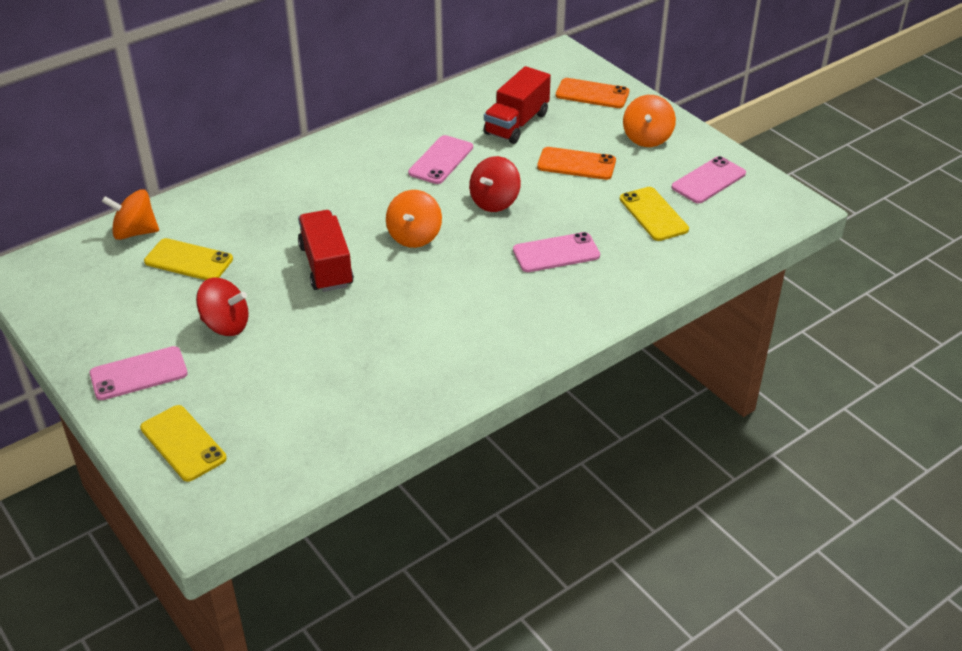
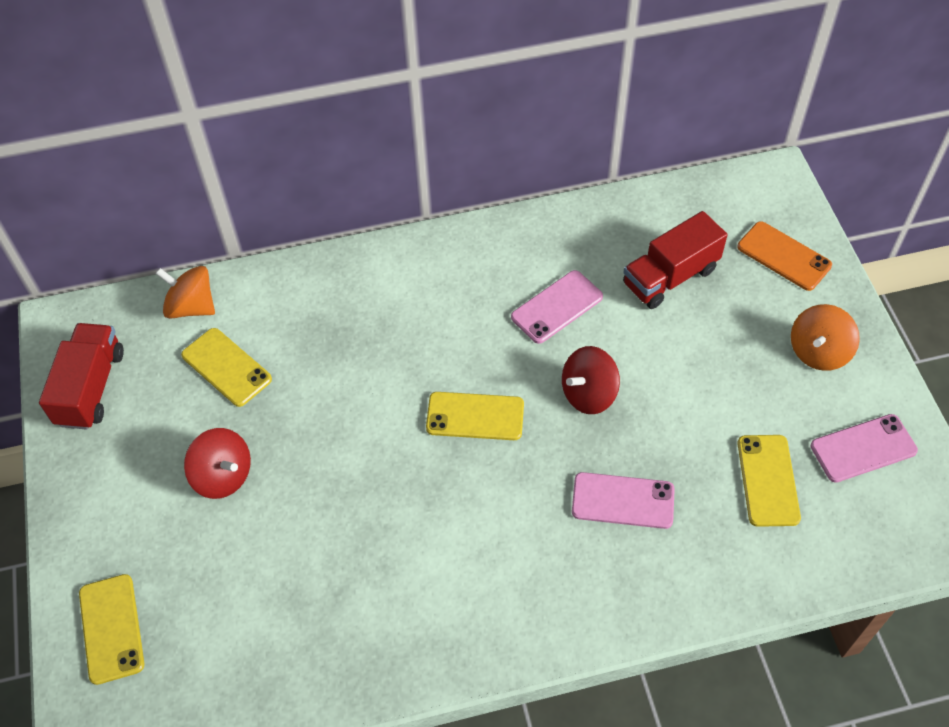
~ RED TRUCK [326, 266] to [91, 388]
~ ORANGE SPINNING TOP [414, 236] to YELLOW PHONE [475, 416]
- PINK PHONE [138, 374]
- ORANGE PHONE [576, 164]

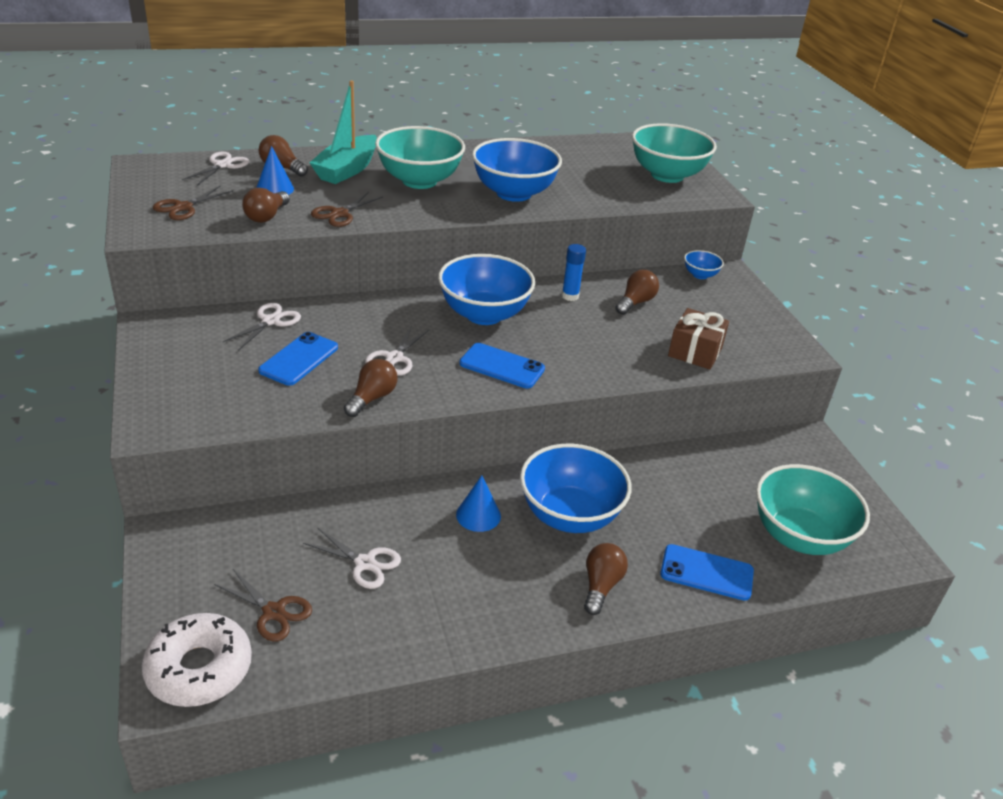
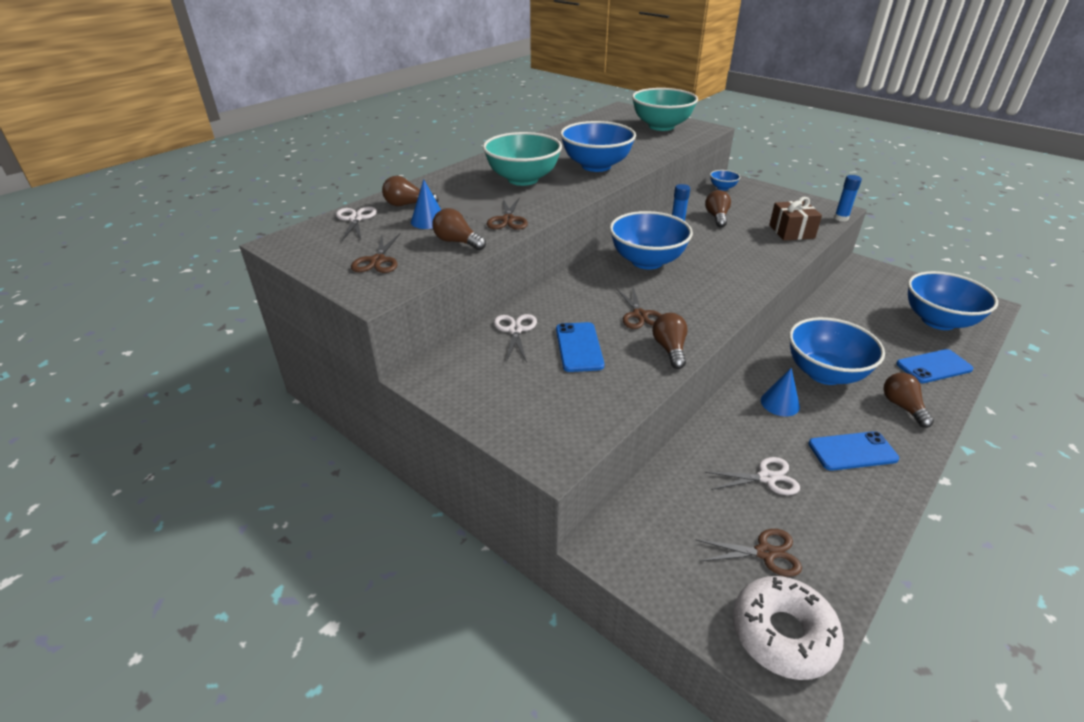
~ BROWN LIGHT BULB [266, 216] = [457, 242] 135 degrees clockwise
~ WHITE SCISSORS [394, 358] to BROWN SCISSORS [639, 315]
~ BLUE PHONE [502, 366] to [852, 451]
+ BLUE GLUE STICK [841, 218]
~ TURQUOISE BOWL [799, 536] to BLUE BOWL [938, 321]
- TURQUOISE BOAT [347, 169]

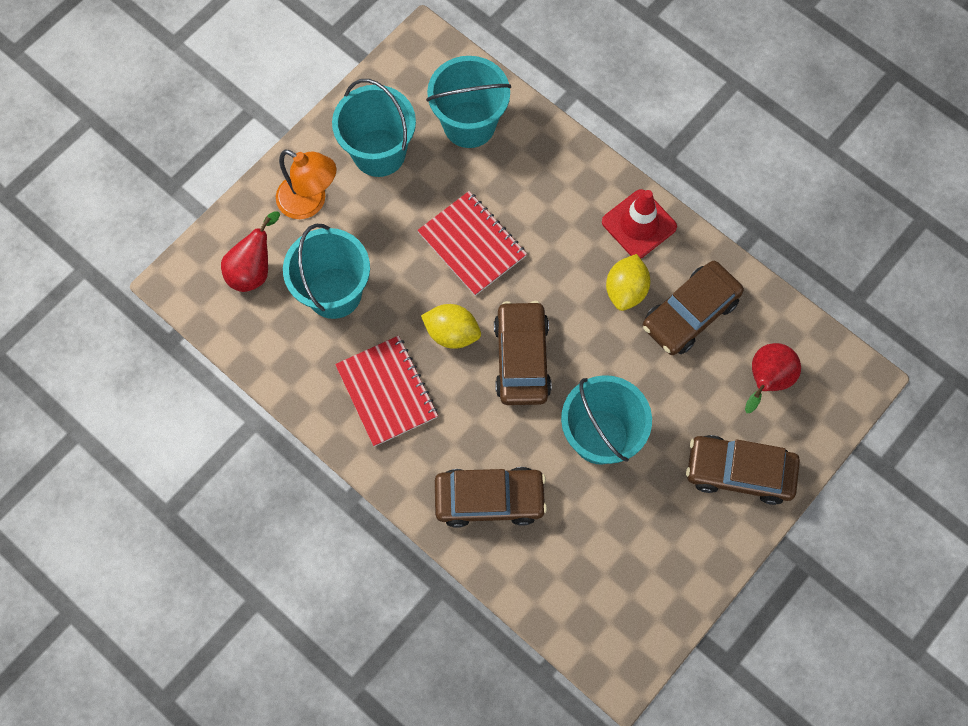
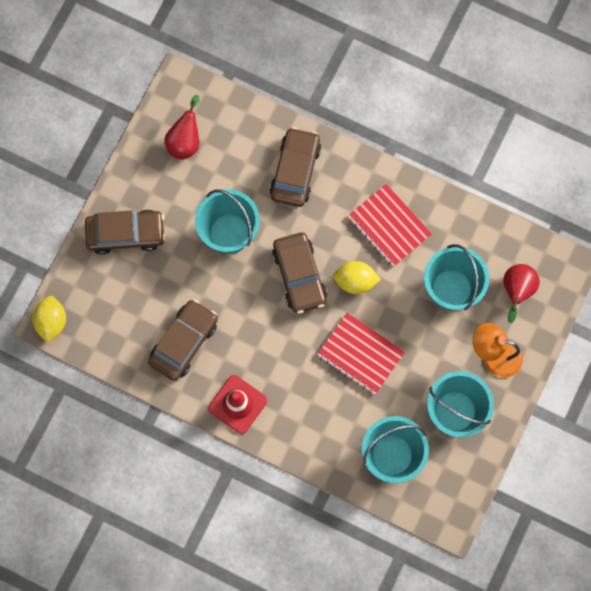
~ YELLOW LEMON [625, 290] to [51, 322]
~ RED PEAR [766, 380] to [185, 141]
~ BROWN CAR [489, 499] = [295, 171] 120 degrees clockwise

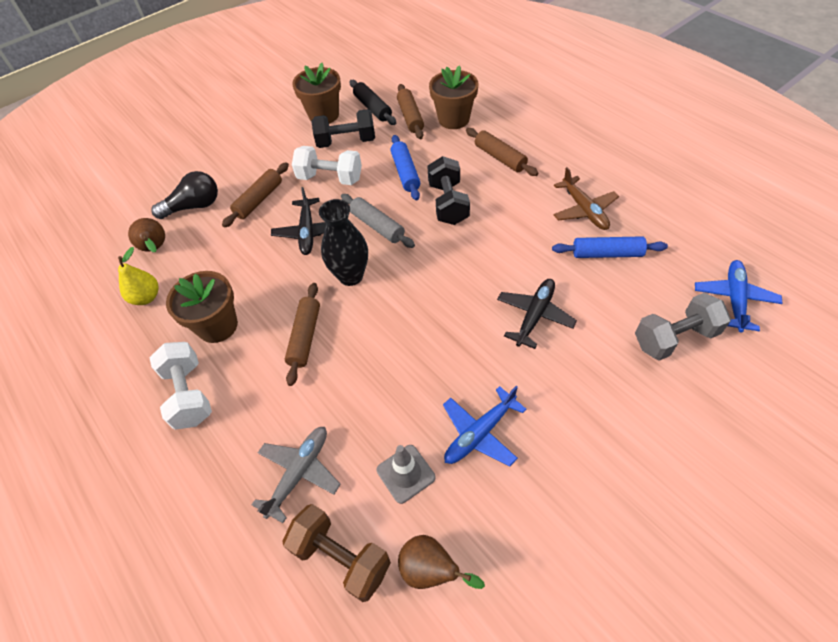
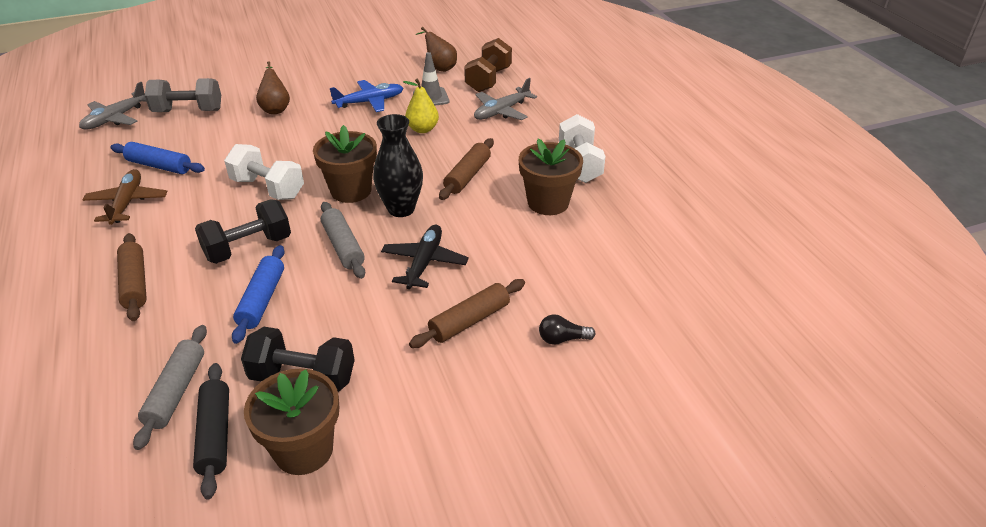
~ BLUE PLANE [734, 299] to GREY PLANE [116, 118]
~ BROWN ROLLING PIN [410, 117] to GREY ROLLING PIN [176, 392]
~ BLACK DUMBBELL [448, 203] = [248, 248] 45 degrees clockwise
~ WHITE DUMBBELL [330, 178] to [268, 188]
~ BROWN PEAR [155, 249] to [275, 109]
~ BROWN FLOWER POT [453, 119] to [351, 191]
~ YELLOW PEAR [146, 297] to [422, 129]
~ BROWN DUMBBELL [341, 557] = [488, 80] 60 degrees clockwise
~ BLACK LIGHT BULB [194, 206] = [562, 339] x0.57
- BLACK PLANE [534, 316]

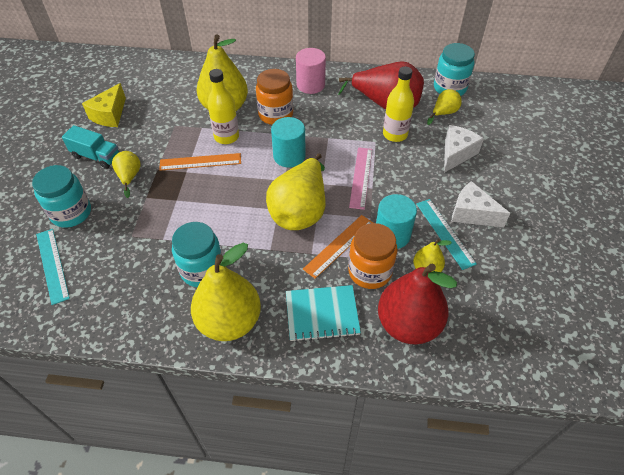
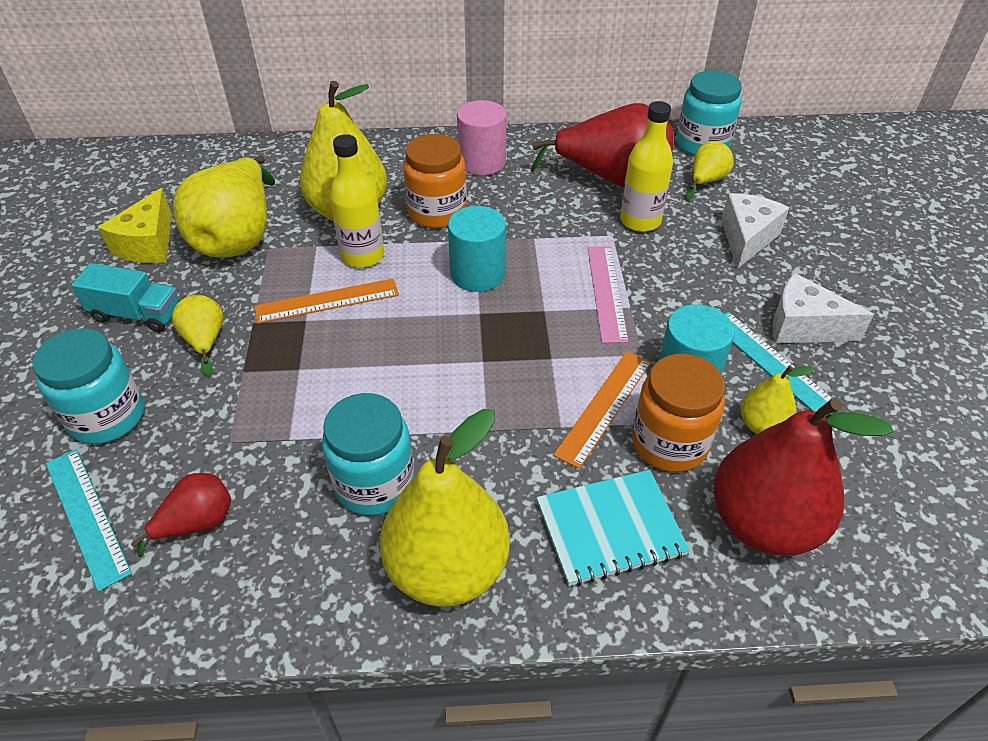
+ RED PEAR [197, 523]
~ YELLOW PEAR [300, 211] to [238, 237]

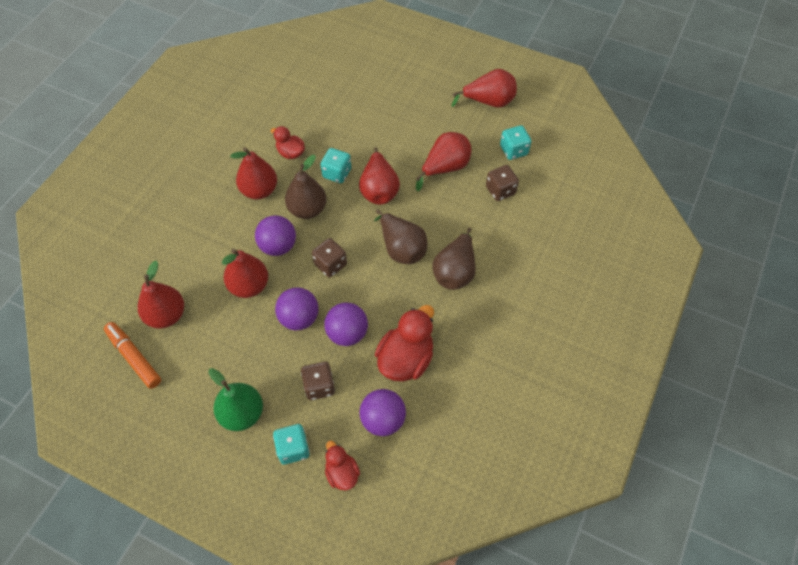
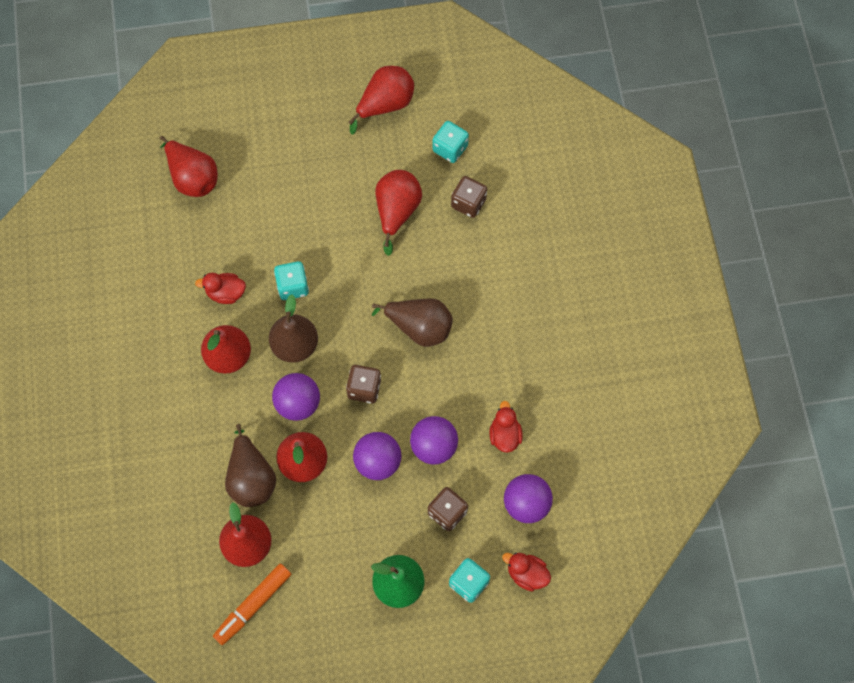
~ RED PEAR [379, 190] to [192, 178]
~ ORANGE MARKER [134, 358] = [253, 605] 60 degrees counterclockwise
~ BROWN PEAR [455, 272] to [251, 478]
~ RED DUCK [405, 359] = [504, 435] x0.57

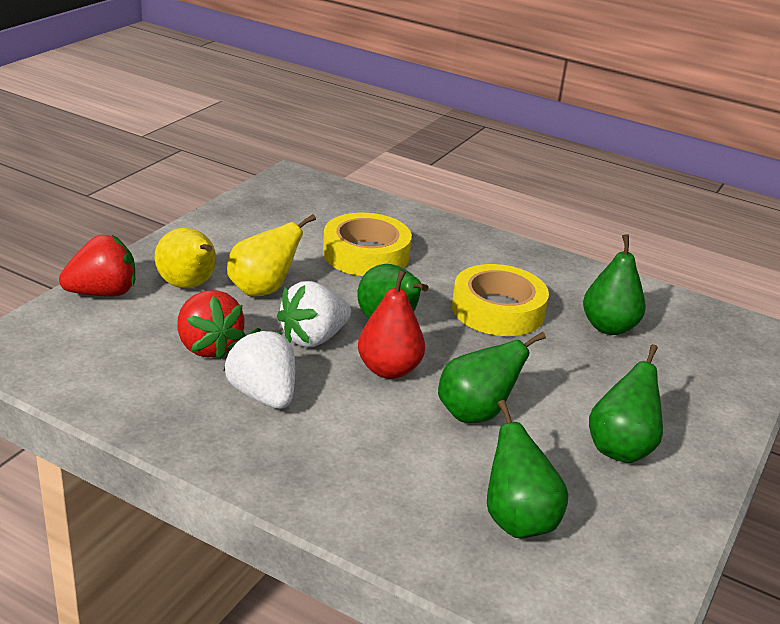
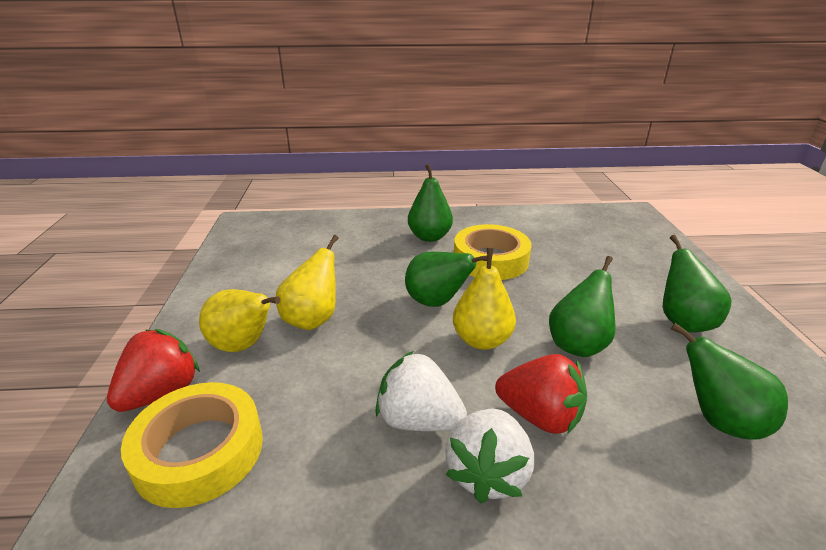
~ YELLOW TAPE [366, 254] to [199, 451]
~ GREEN PEAR [609, 327] to [429, 237]
~ WHITE STRAWBERRY [313, 338] to [487, 473]
~ RED PEAR [389, 370] to YELLOW PEAR [482, 340]
~ RED STRAWBERRY [208, 347] to [540, 416]

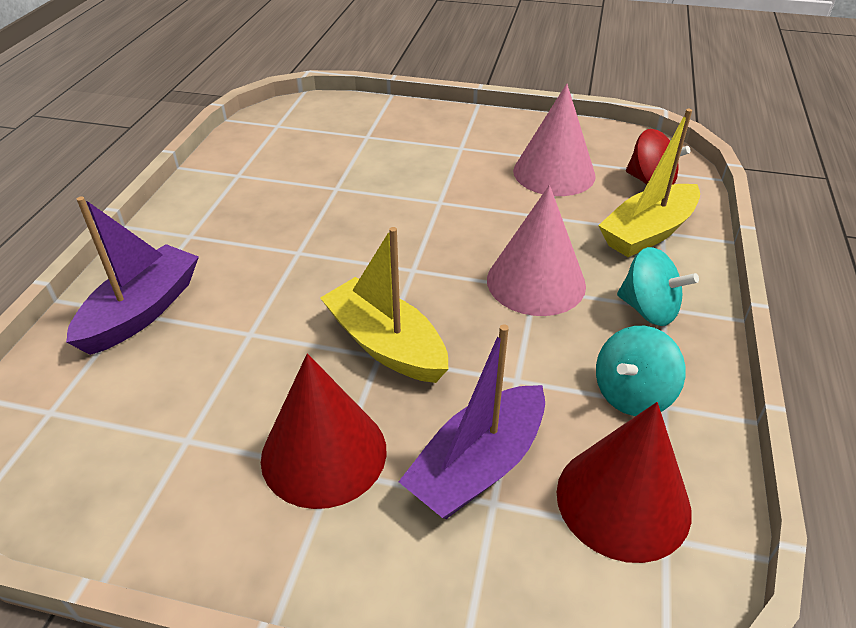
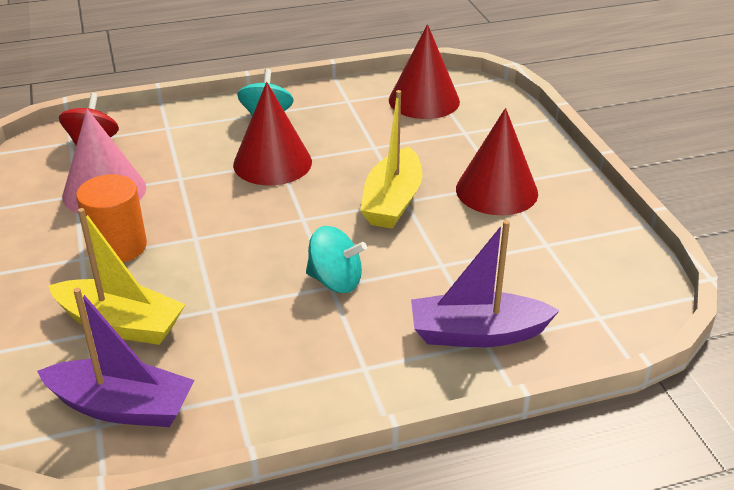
~ PURPLE BOAT [477, 466] to [122, 407]
~ YELLOW BOAT [648, 232] to [121, 324]
+ ORANGE CYLINDER [118, 246]
~ PINK CONE [536, 282] to RED CONE [272, 163]
~ TURQUOISE SPINNING TOP [632, 394] to [335, 281]

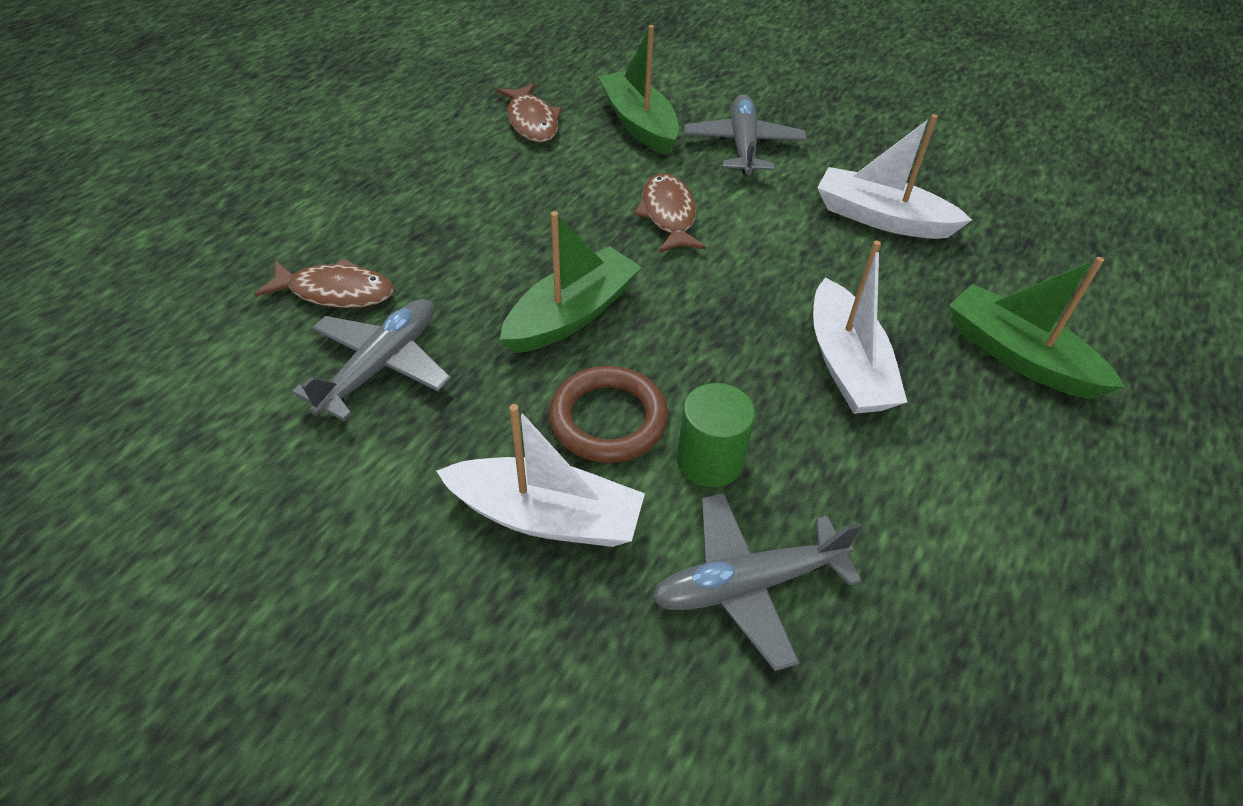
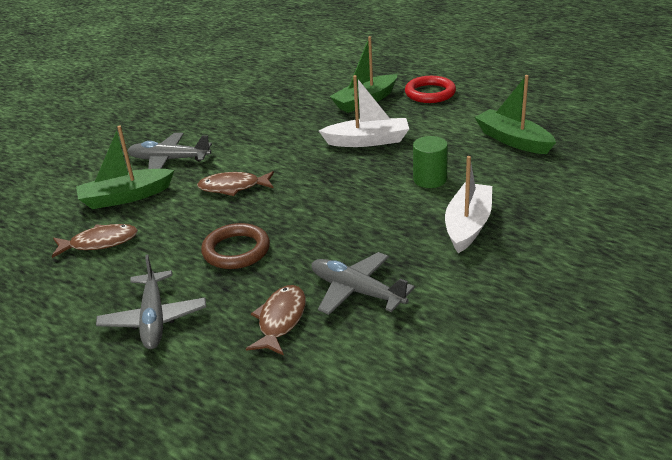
~ GREY PLANE [747, 584] to [153, 319]
~ BROWN RING [608, 419] to [236, 250]
+ RED RING [430, 93]
~ GREEN BOAT [572, 314] to [513, 140]
- WHITE BOAT [881, 218]

